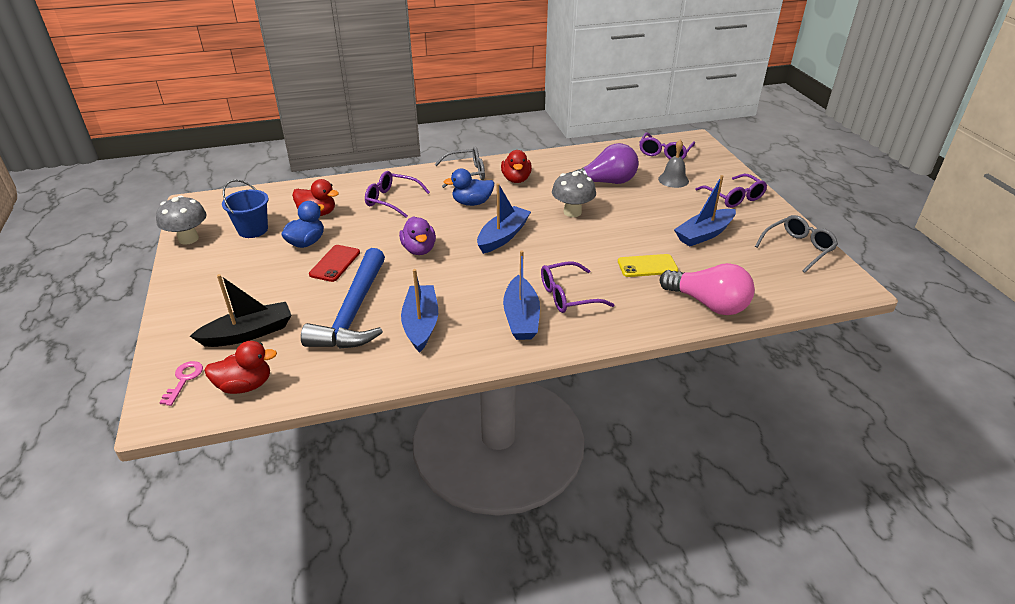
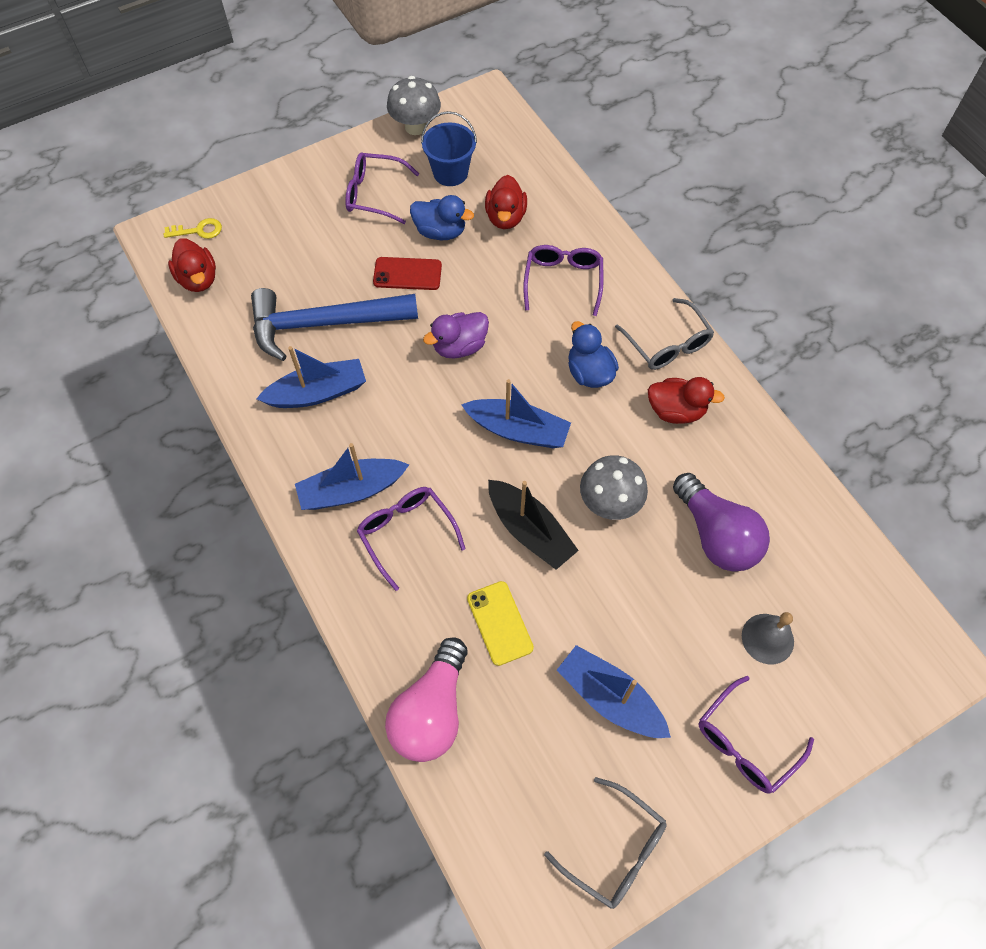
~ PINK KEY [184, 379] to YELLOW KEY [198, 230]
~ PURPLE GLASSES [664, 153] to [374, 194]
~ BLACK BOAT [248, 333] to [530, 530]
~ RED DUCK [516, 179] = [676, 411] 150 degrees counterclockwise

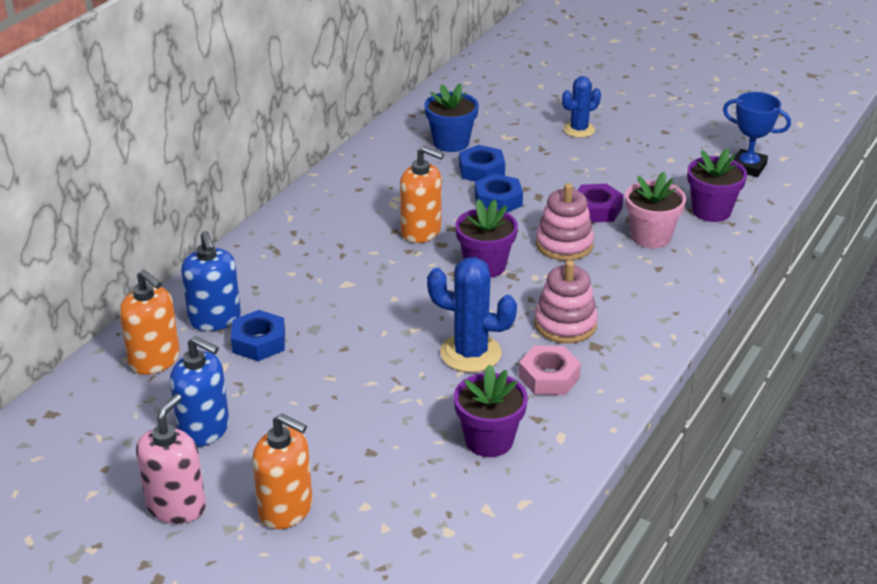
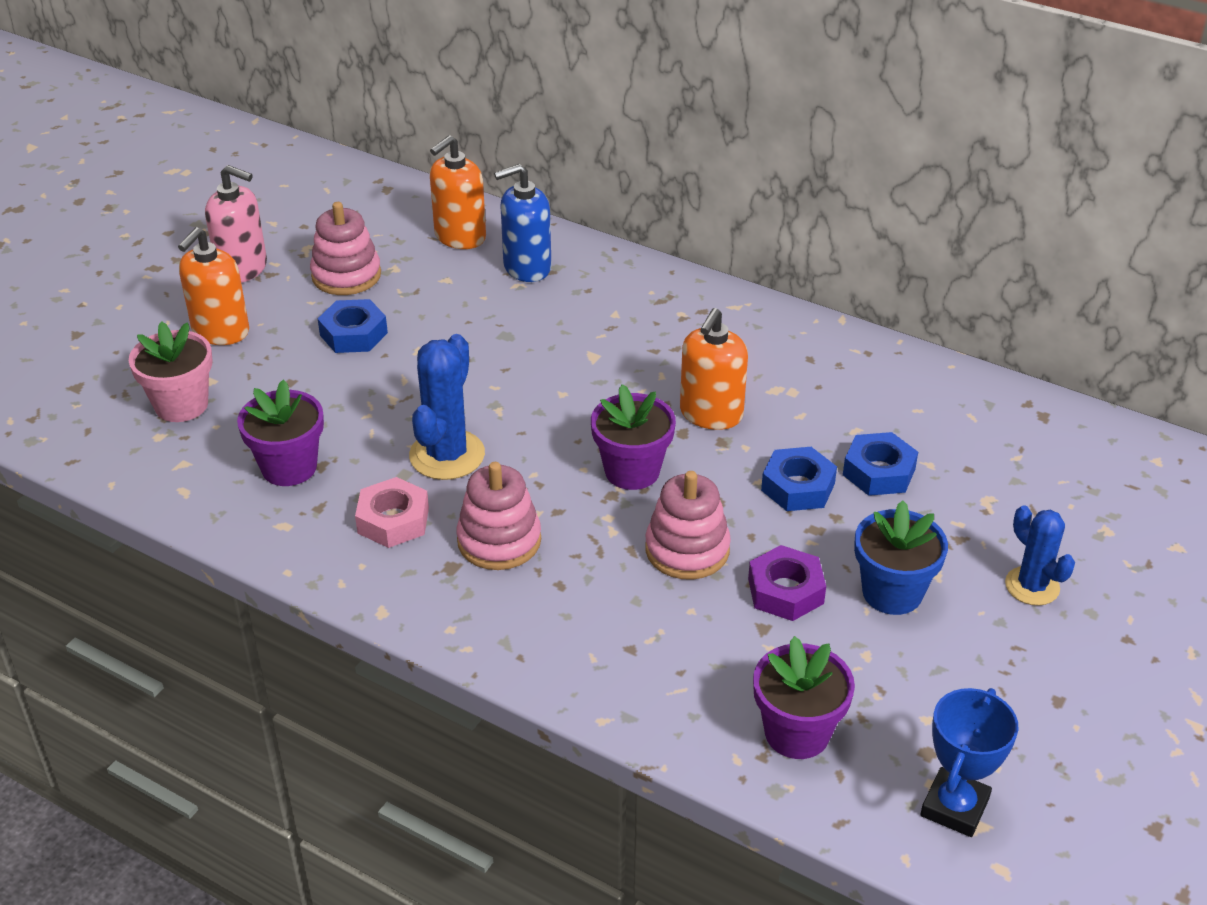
~ PINK FLOWER POT [650, 237] to [181, 405]
~ BLUE SOAP DISPENSER [204, 429] to PINK STACKING TOY [346, 275]
~ BLUE NUT [259, 342] to [353, 334]
~ BLUE FLOWER POT [451, 143] to [892, 592]

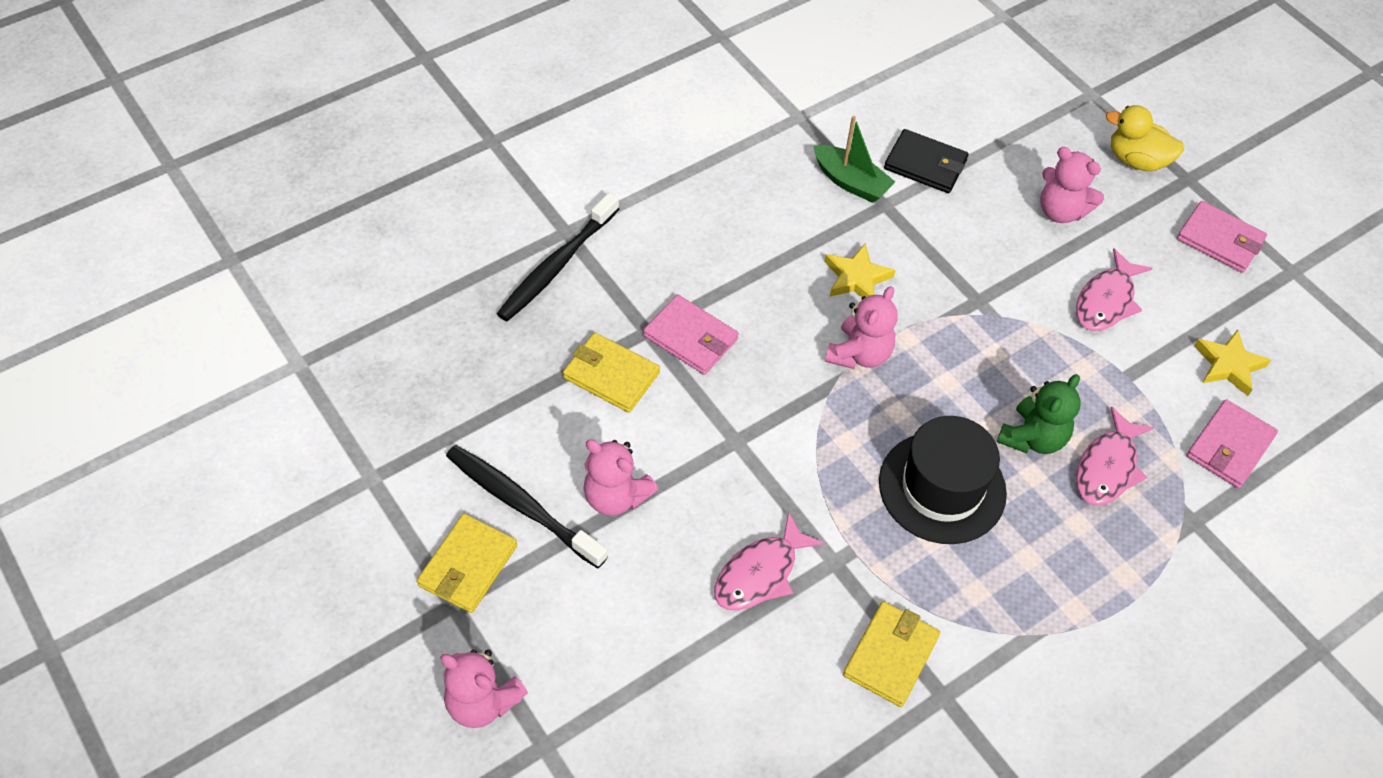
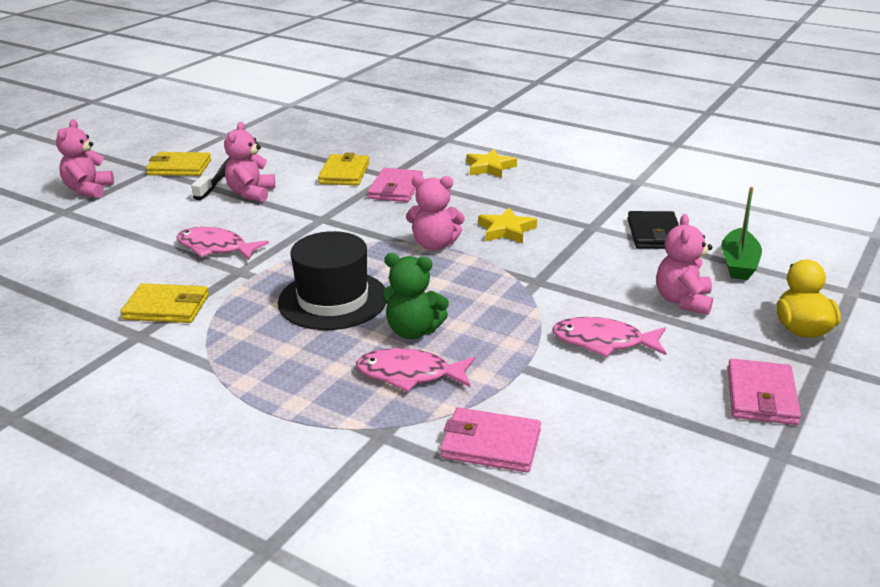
~ YELLOW STAR [1228, 365] to [490, 167]
~ GREEN BOAT [850, 182] to [738, 264]
- BLACK TOOTHBRUSH [556, 265]

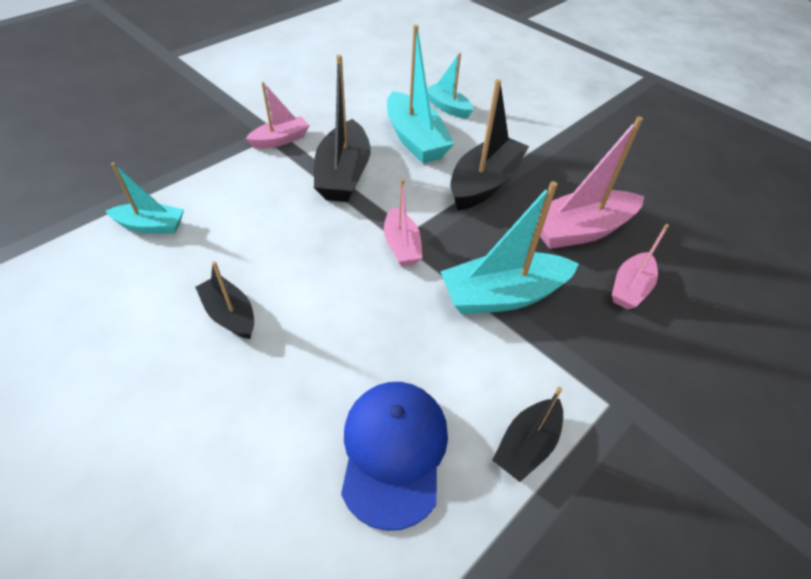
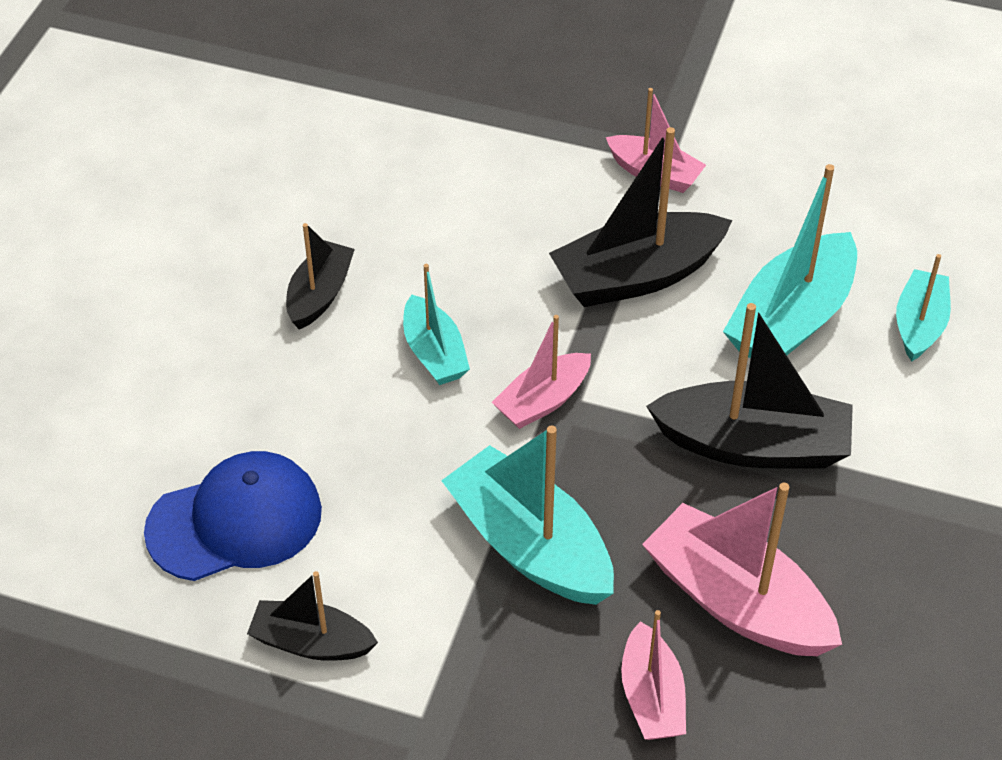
~ TURQUOISE BOAT [151, 226] to [434, 353]
~ PINK BOAT [630, 288] = [651, 697] 105 degrees counterclockwise

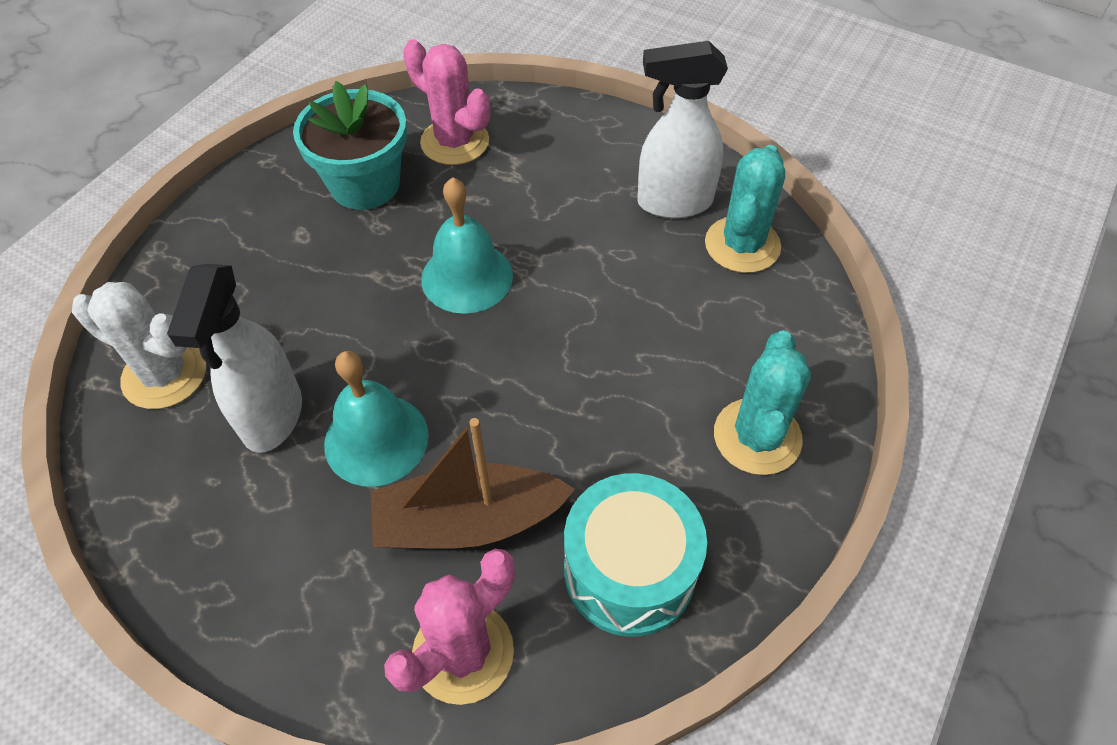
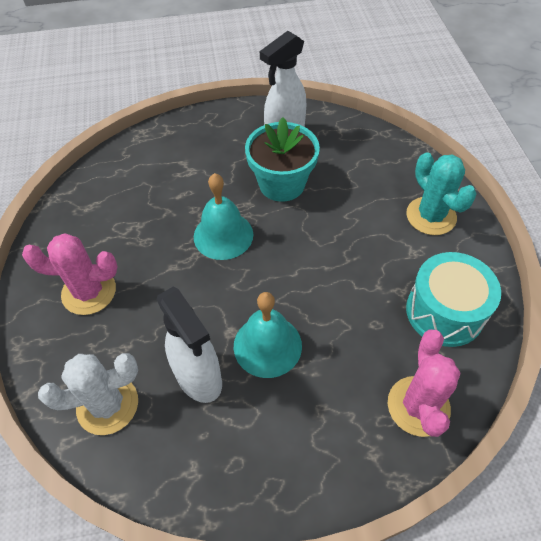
~ PINK CACTUS [455, 142] to [89, 292]
~ TURQUOISE FLOWER POT [365, 184] to [282, 184]
- BROWN BOAT [468, 521]
- TURQUOISE CACTUS [742, 245]

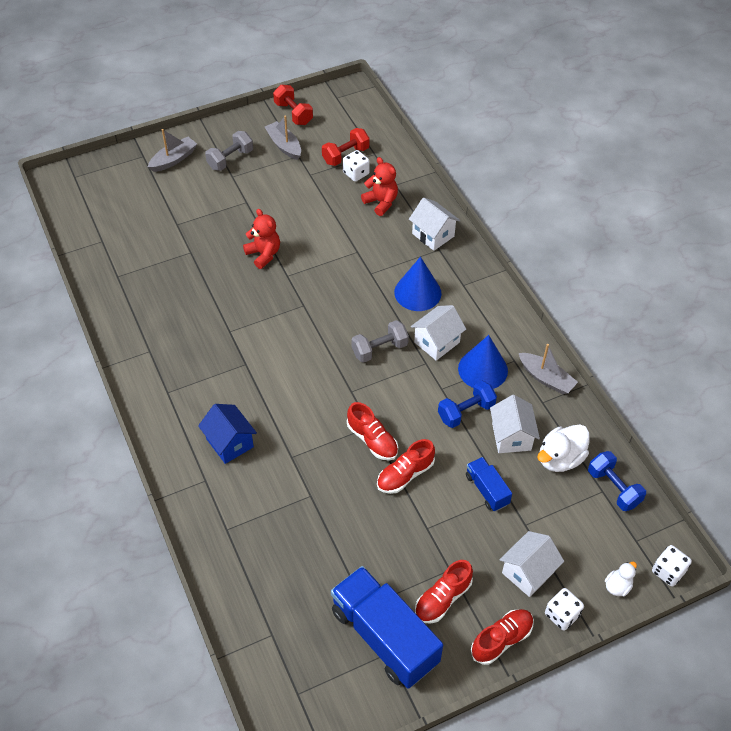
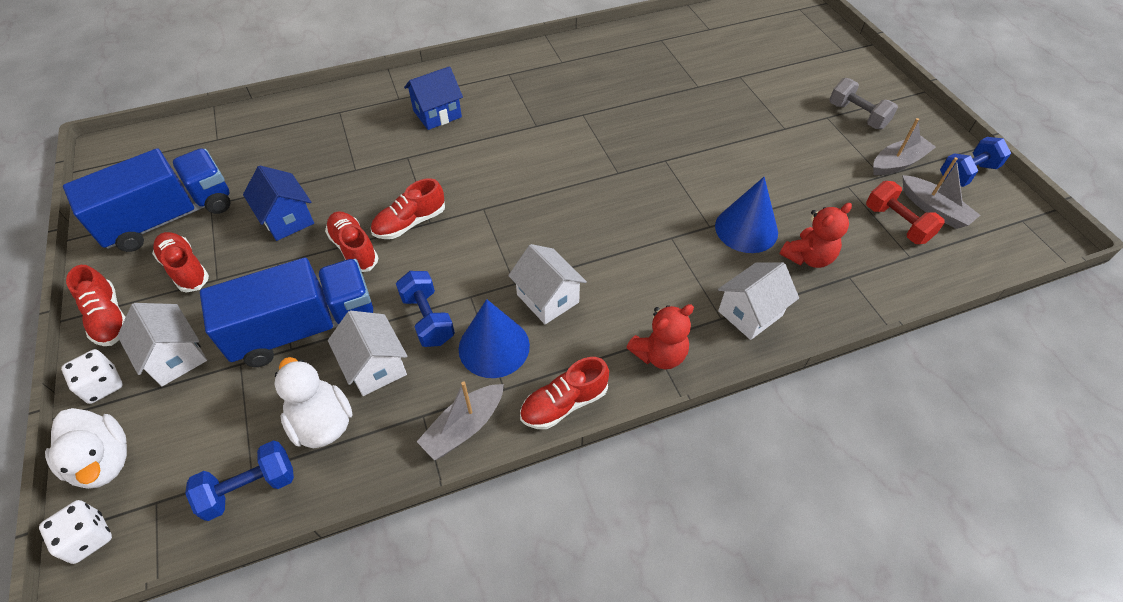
~ WHITE DUCK [617, 586] = [104, 461] x1.80
~ BLUE TRUCK [487, 490] = [305, 328] x2.03
+ BLUE HOUSE [287, 219]
~ WHITE HOUSE [511, 436] = [375, 366] 60 degrees clockwise
+ RED SHOE [564, 403]
~ RED TEDDY BEAR [264, 254] to [659, 354]
~ BLUE CONE [417, 292] to [746, 229]
~ GREY BOAT [173, 159] to [934, 209]
~ RED DUMBBELL [293, 113] to BLUE DUMBBELL [967, 173]
- WHITE DICE [356, 173]
- GREY DUMBBELL [379, 349]

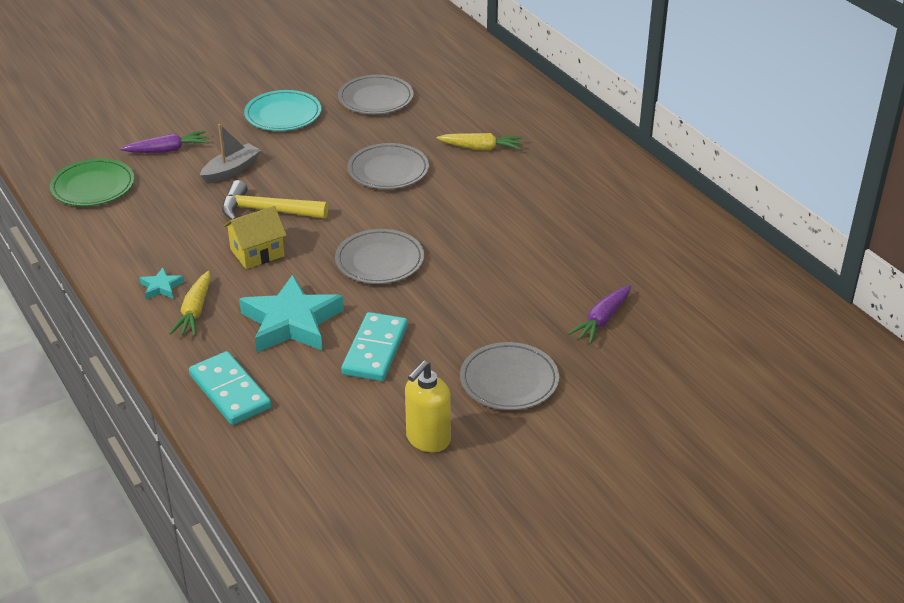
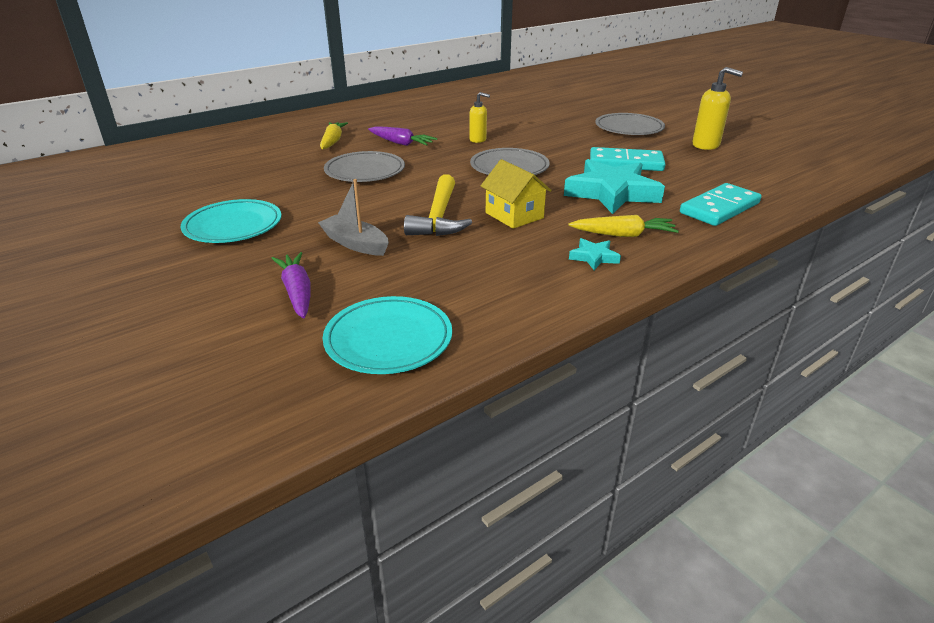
~ GREEN PLATE [93, 187] to TURQUOISE PLATE [388, 339]
~ PURPLE CARROT [602, 320] to [401, 143]
+ YELLOW SOAP DISPENSER [478, 140]
- GREY PLATE [376, 99]

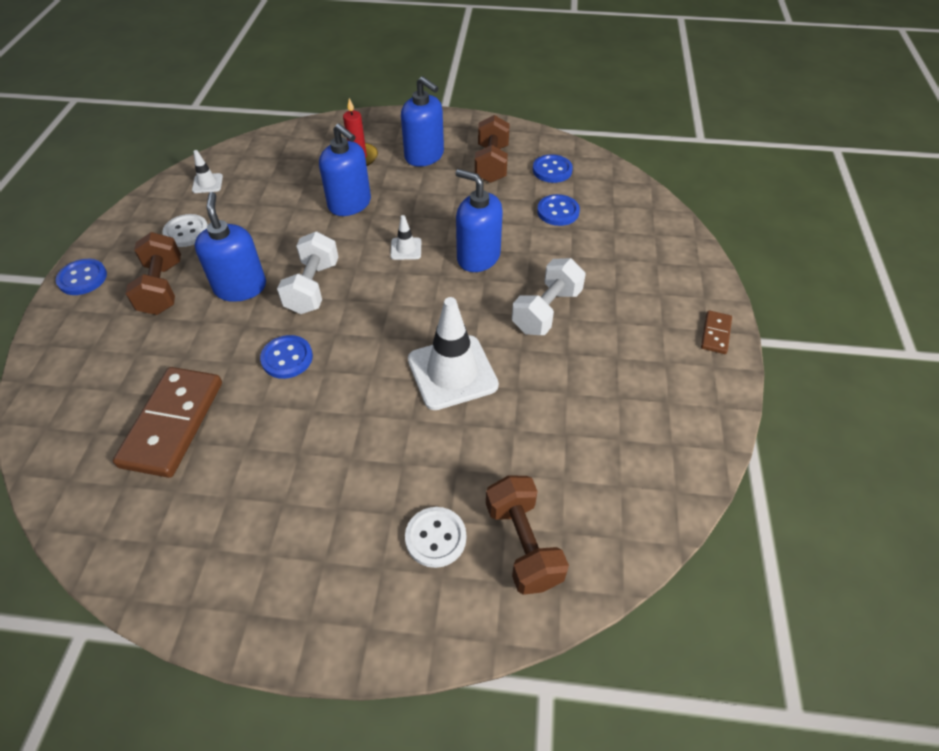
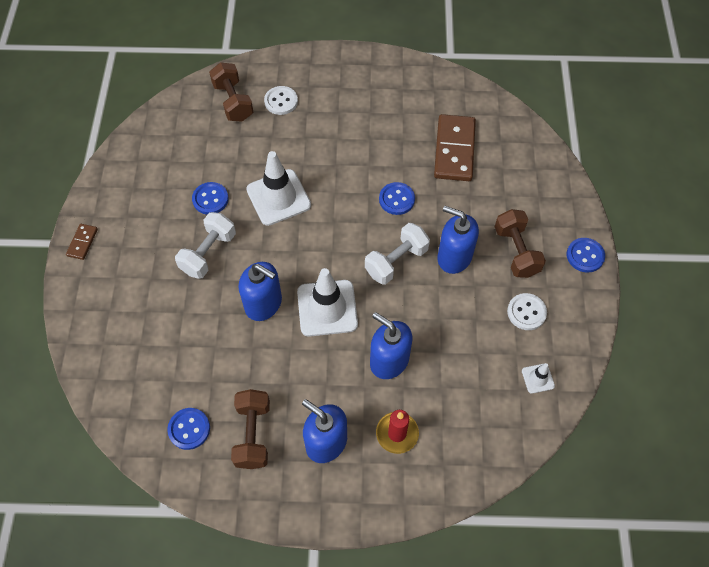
~ BLUE BUTTON [558, 211] to [210, 199]
~ WHITE TRAFFIC CONE [406, 249] = [327, 308] x2.15
~ WHITE DUMBBELL [313, 287] = [396, 261] 45 degrees clockwise
~ BLUE SOAP DISPENSER [240, 287] = [454, 257] 135 degrees clockwise

